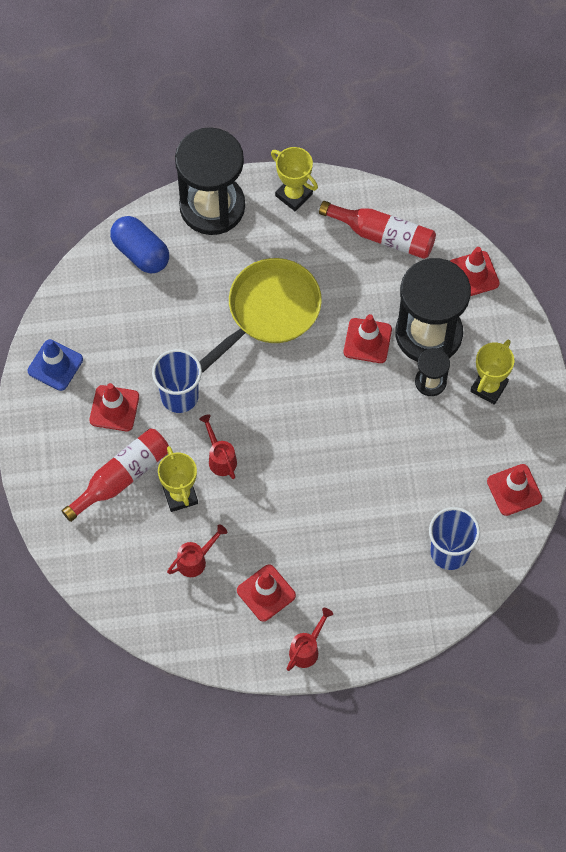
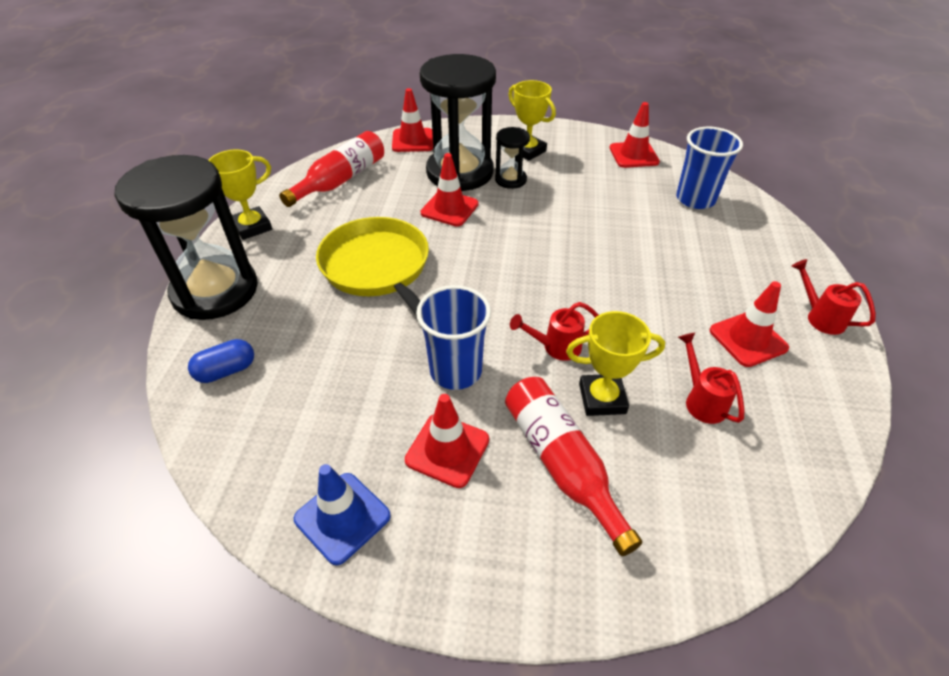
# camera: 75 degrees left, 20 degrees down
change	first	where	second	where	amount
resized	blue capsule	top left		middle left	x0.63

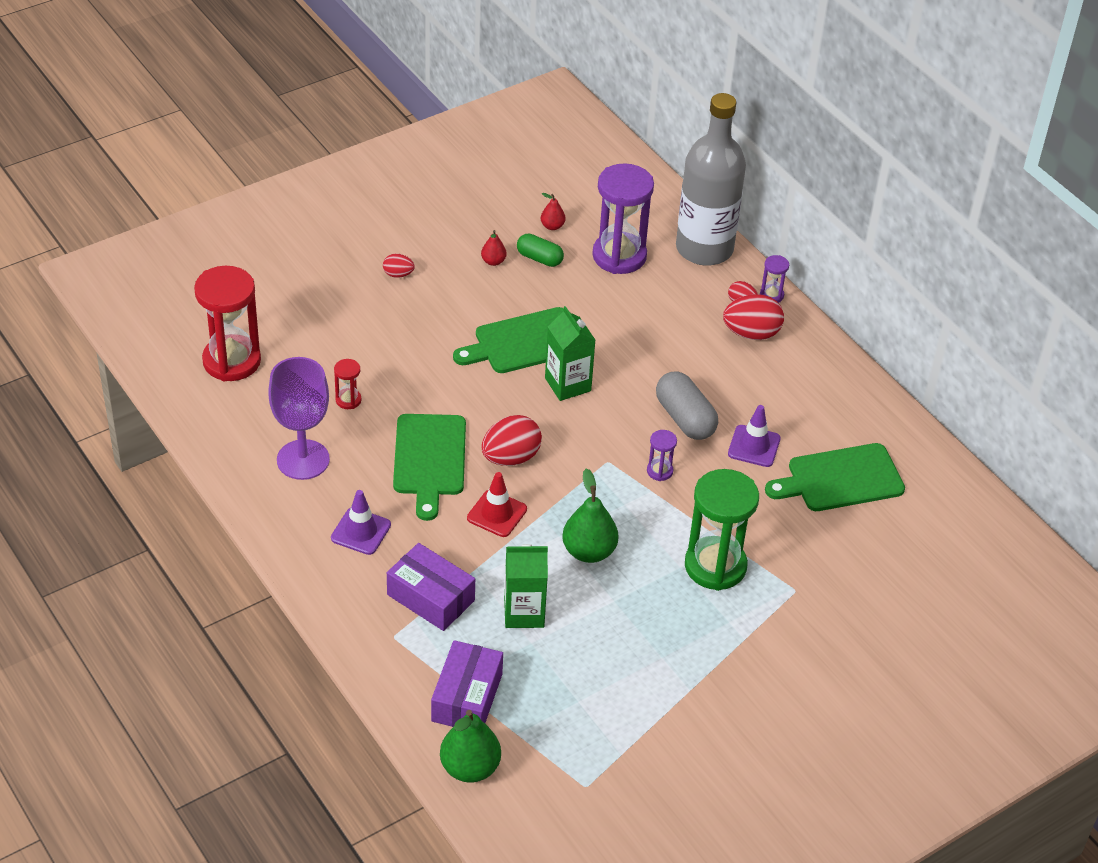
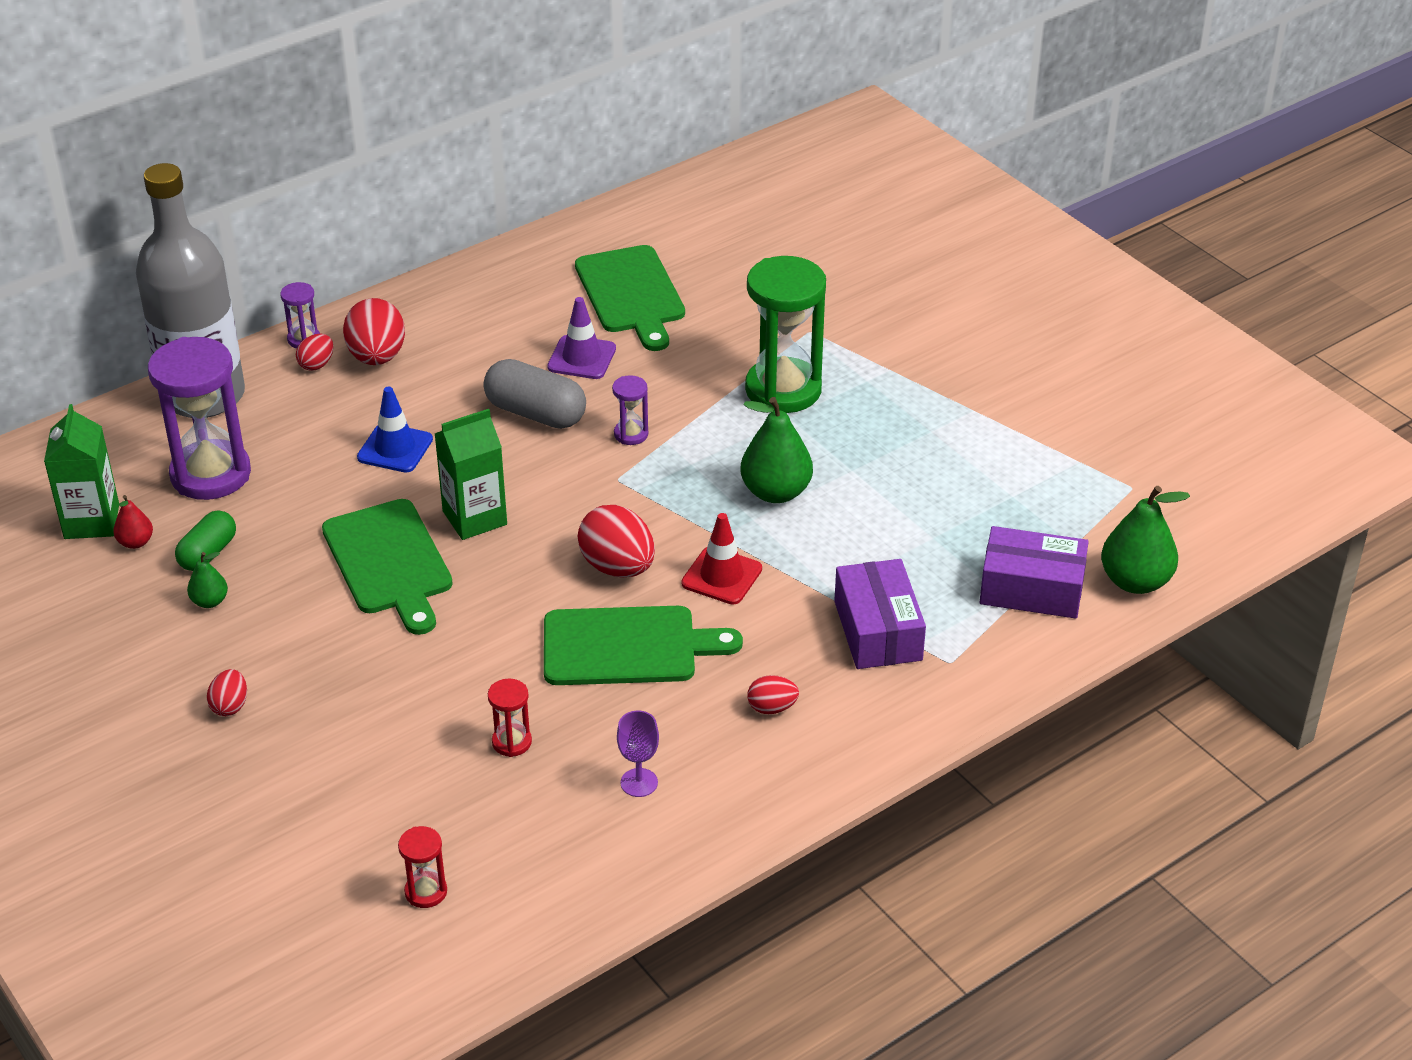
# camera: 90 degrees left, 5 degrees down
change	first	where	second	where	amount
resized	scarlet hourglass (1st from left)	middle left		bottom left	x0.44
resized	purple goblet	middle left		bottom centre	x0.47
replaced	purple traffic cone (1st from left)	middle left	scarlet egg (5th from left)	centre	
turned	purple package (1st from left)	bottom centre		centre	45 degrees counterclockwise
recoloured	scarlet toy pear (1st from left)	top centre	leaf-green toy pear (1st from left)	middle left	
moved	leaf-green carton (1st from left)	bottom centre		middle left	
turned	gray capsule	centre		centre	60 degrees clockwise
added			blue traffic cone	middle left	

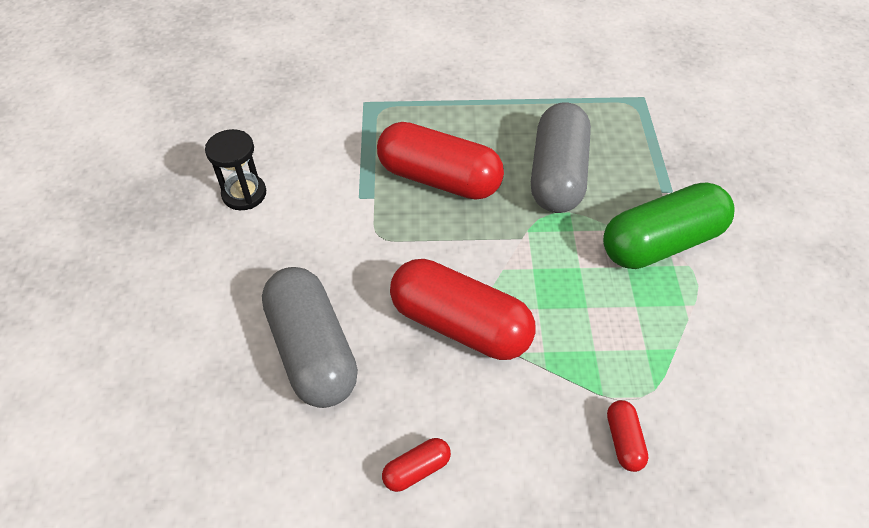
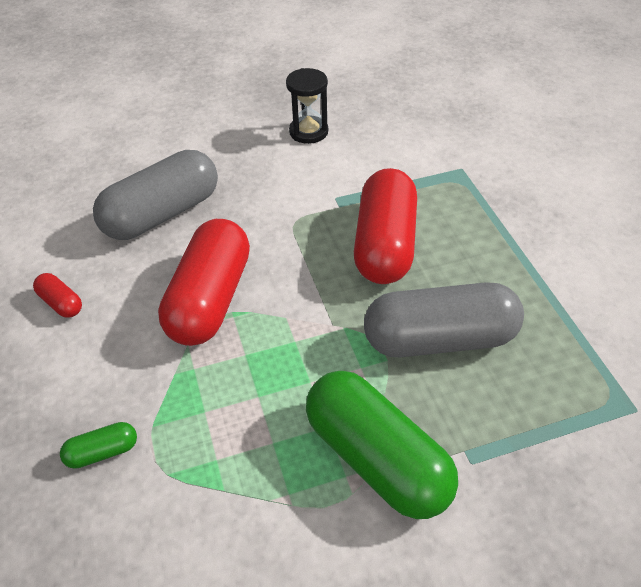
# camera: 75 degrees right, 5 degrees down
change	first	where	second	where	amount
recoloured	scarlet capsule (4th from left)	bottom right	leaf-green capsule (1st from left)	bottom left	

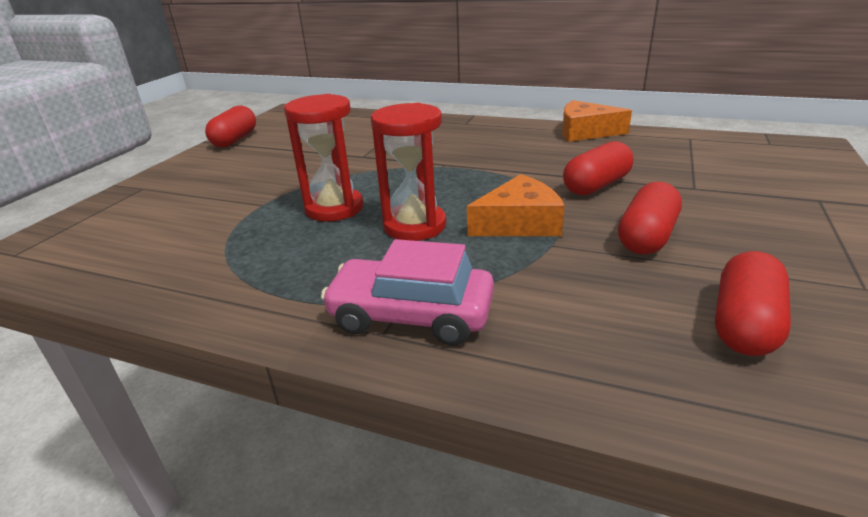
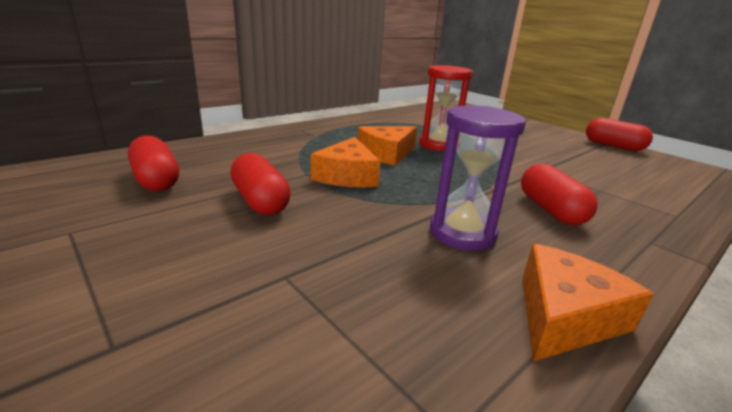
# camera: 115 degrees right, 5 degrees down
change	first	where	second	where	amount
removed	rose-pink car	centre			
replaced	scarlet hourglass (2nd from left)	top centre	bright orange cheese (2nd from left)	centre	
moved	scarlet capsule (2nd from left in the first image)	top right	scarlet capsule (3rd from left)	middle right	
added			purple hourglass	centre	

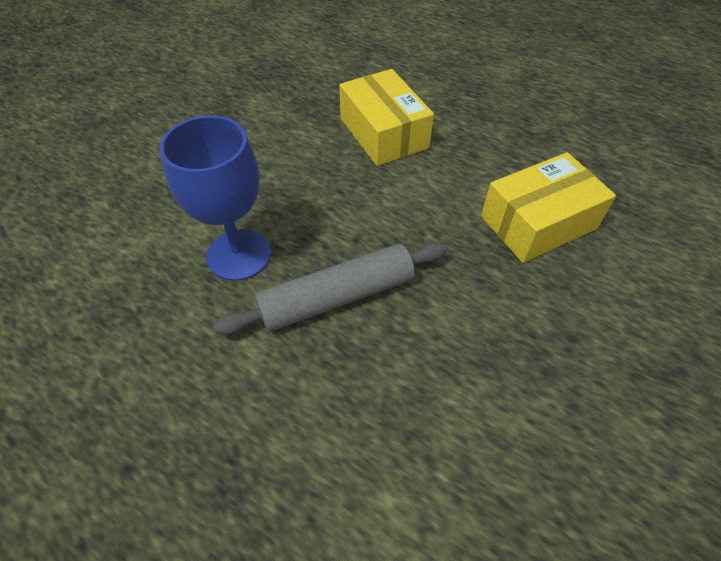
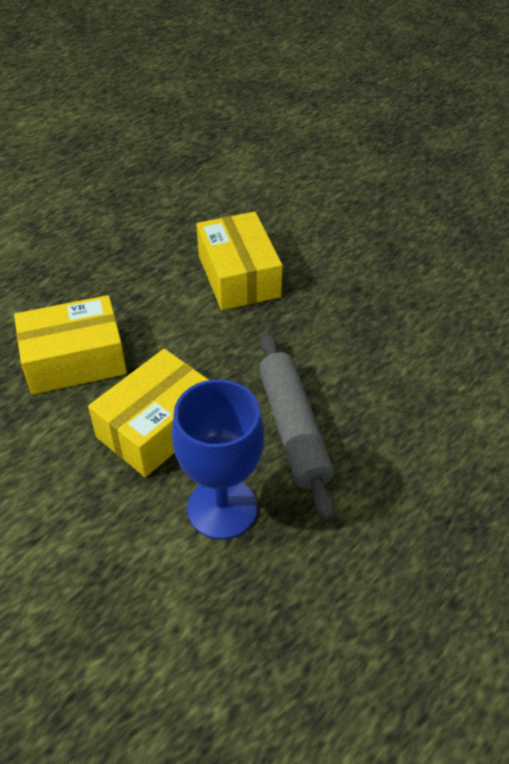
# camera: 80 degrees left, 5 degrees down
change	first	where	second	where	amount
added			golden package (2nd from left)	middle left	

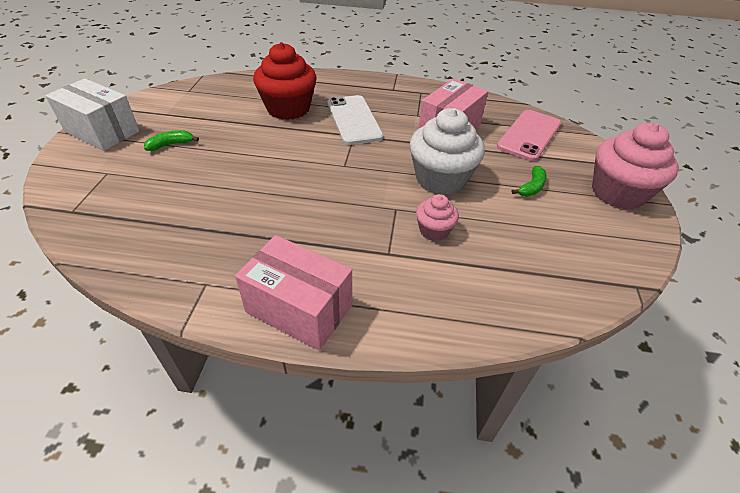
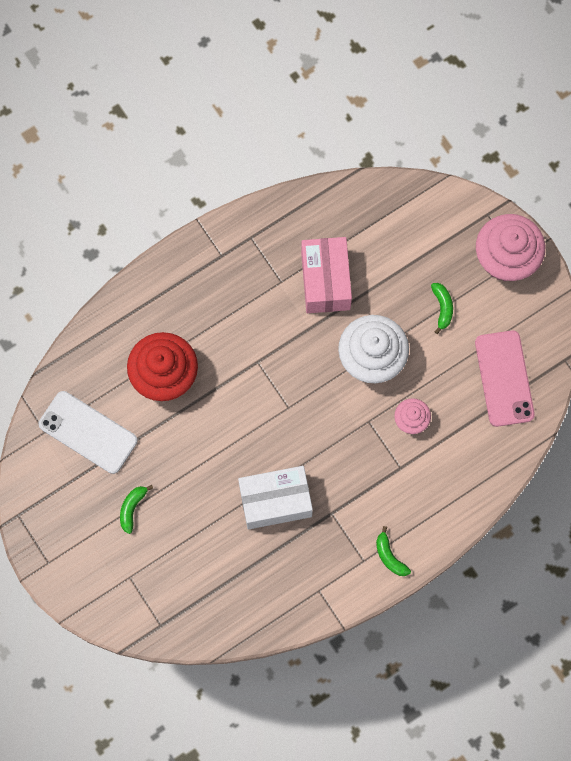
# camera: 40 degrees left, 30 degrees up
change	first	where	second	where	amount
moved	white package	top left		centre	
replaced	rose-pink package (1st from left)	centre	leaf-green toy banana (2nd from left)	bottom right	
moved	white phone	top centre		middle left	
moved	rose-pink phone	top right		middle right	

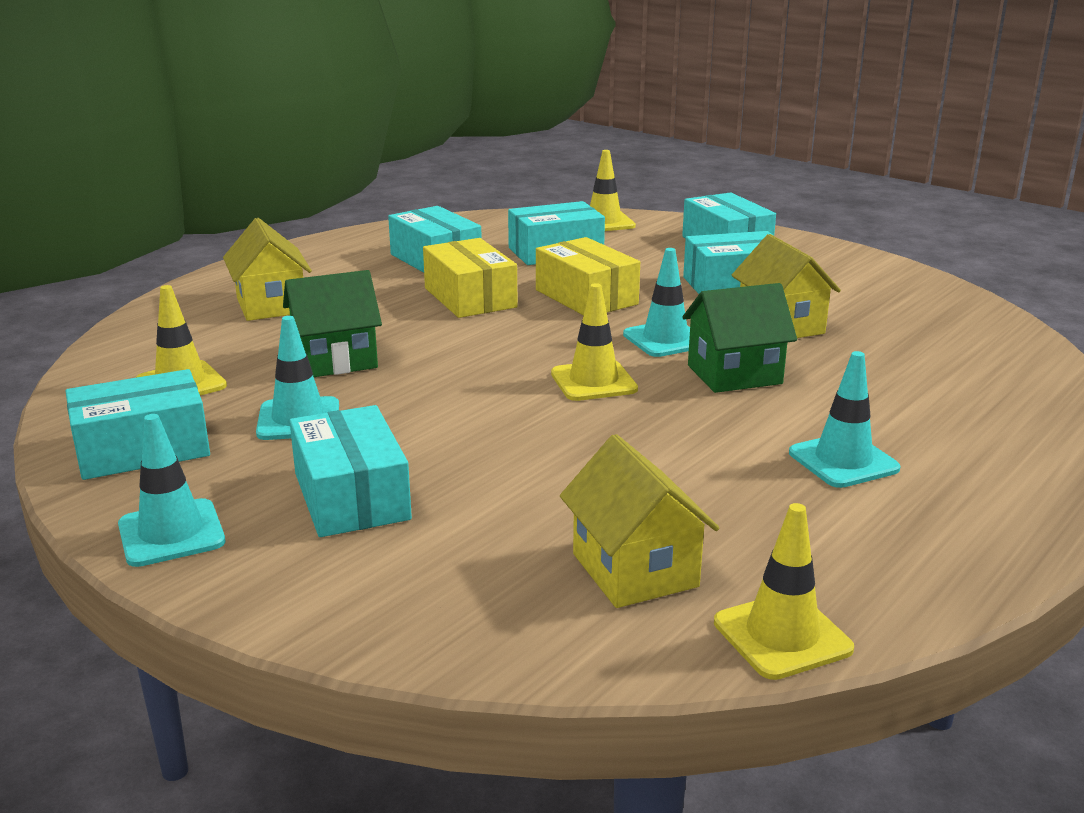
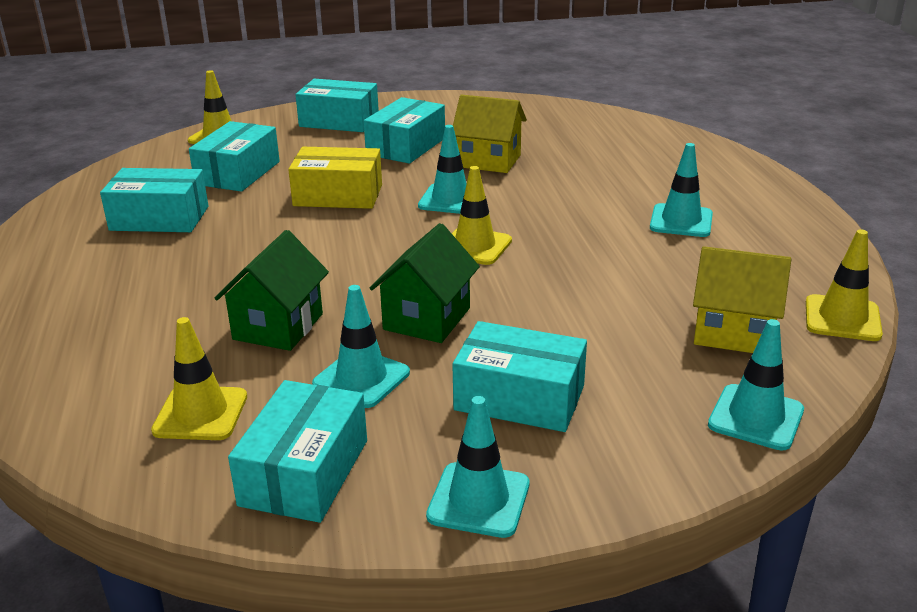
# camera: 50 degrees left, 5 degrees up
change	first	where	second	where	amount
removed	golden cottage (1st from left)	top left			
removed	golden package (1st from left)	centre			
moved	leaf-green cottage (2nd from left)	middle right		centre	
added			teal traffic cone (5th from left)	middle right	

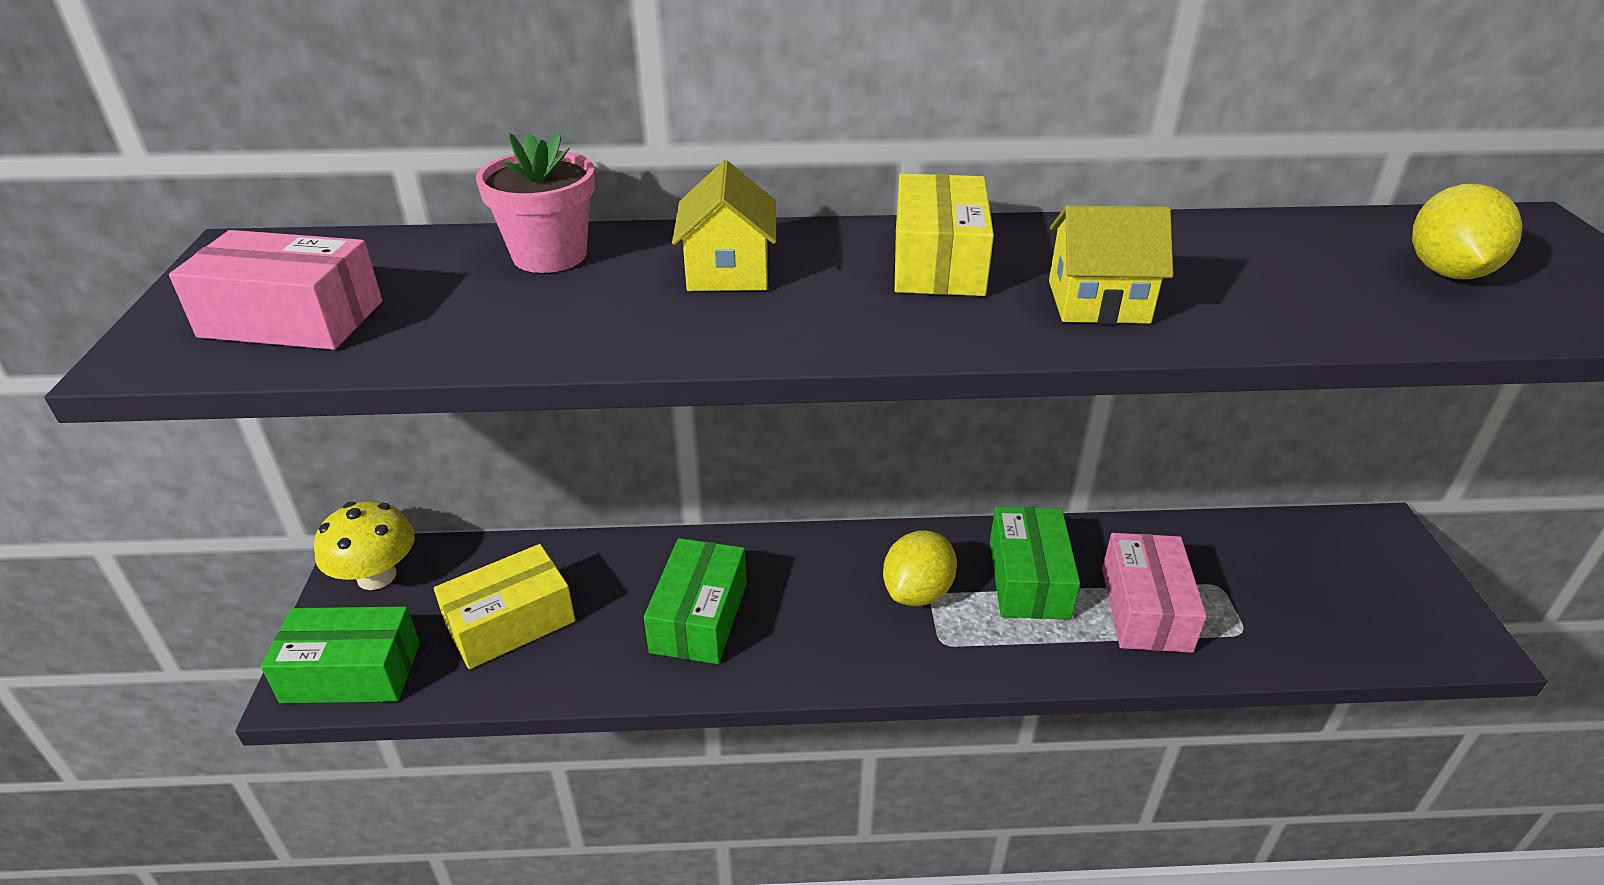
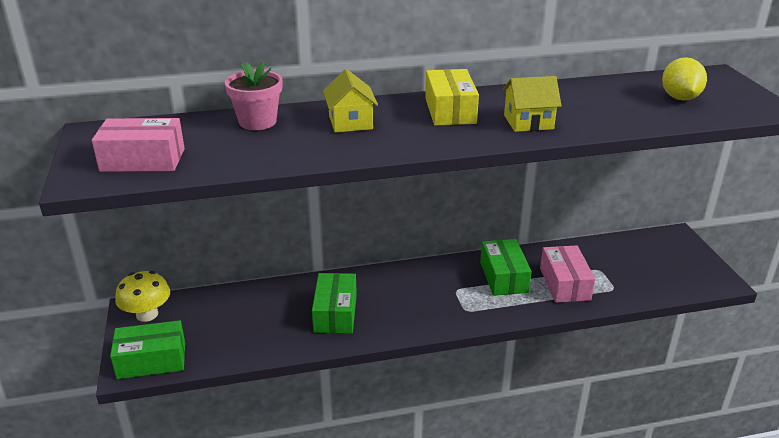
# camera: 10 degrees left, 5 degrees down
change	first	where	second	where	amount
removed	golden package (1st from left)	bottom left			
removed	golden lemon (1st from left)	centre			

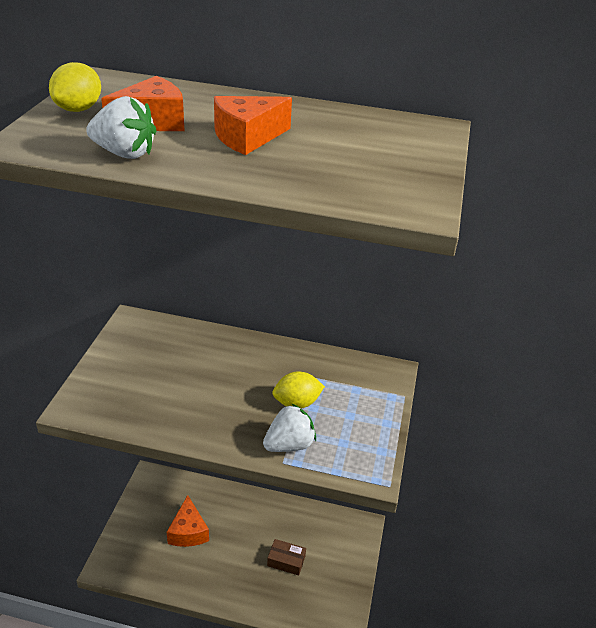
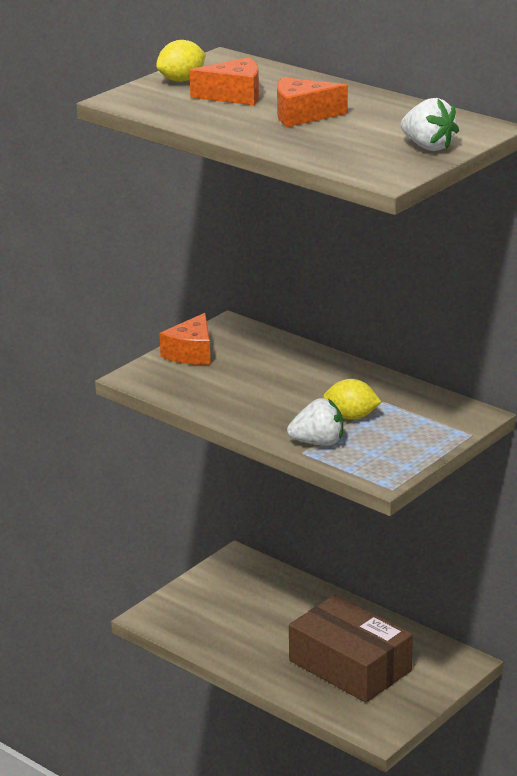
# camera: 30 degrees right, 10 degrees down
change	first	where	second	where	amount
moved	white strawberry (1st from left in the first image)	top left	white strawberry (2nd from left)	top right	
moved	bright orange cheese (2nd from left in the first image)	bottom left	bright orange cheese (1st from left)	centre	
resized	dark brown package	bottom centre		bottom right	x2.42

